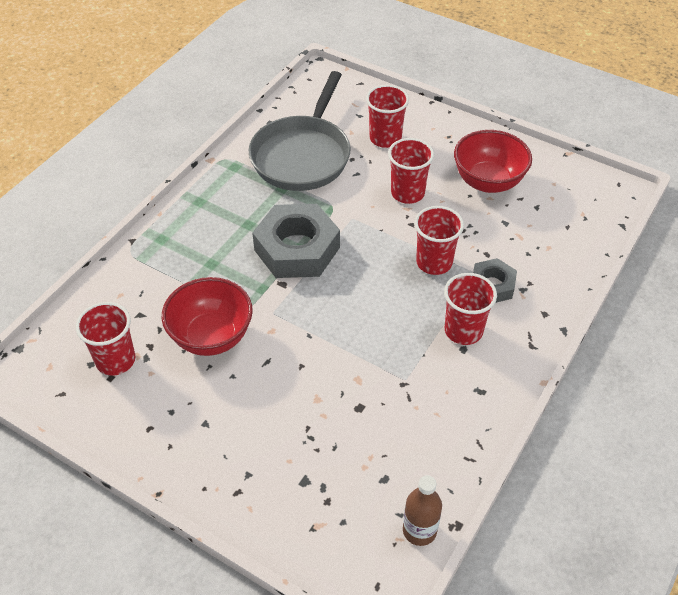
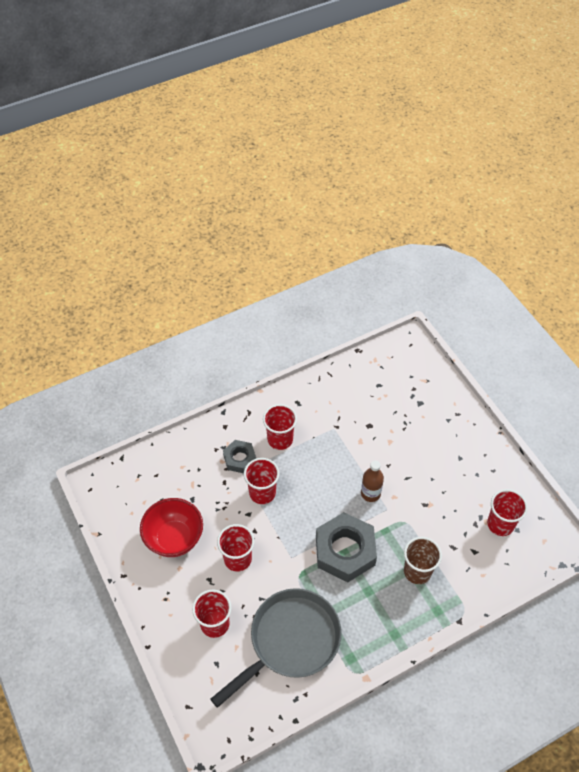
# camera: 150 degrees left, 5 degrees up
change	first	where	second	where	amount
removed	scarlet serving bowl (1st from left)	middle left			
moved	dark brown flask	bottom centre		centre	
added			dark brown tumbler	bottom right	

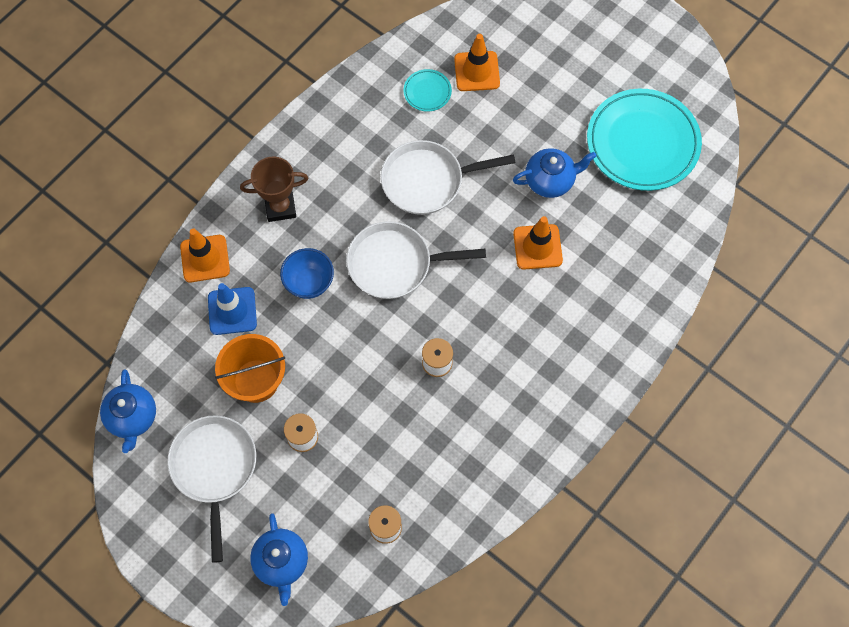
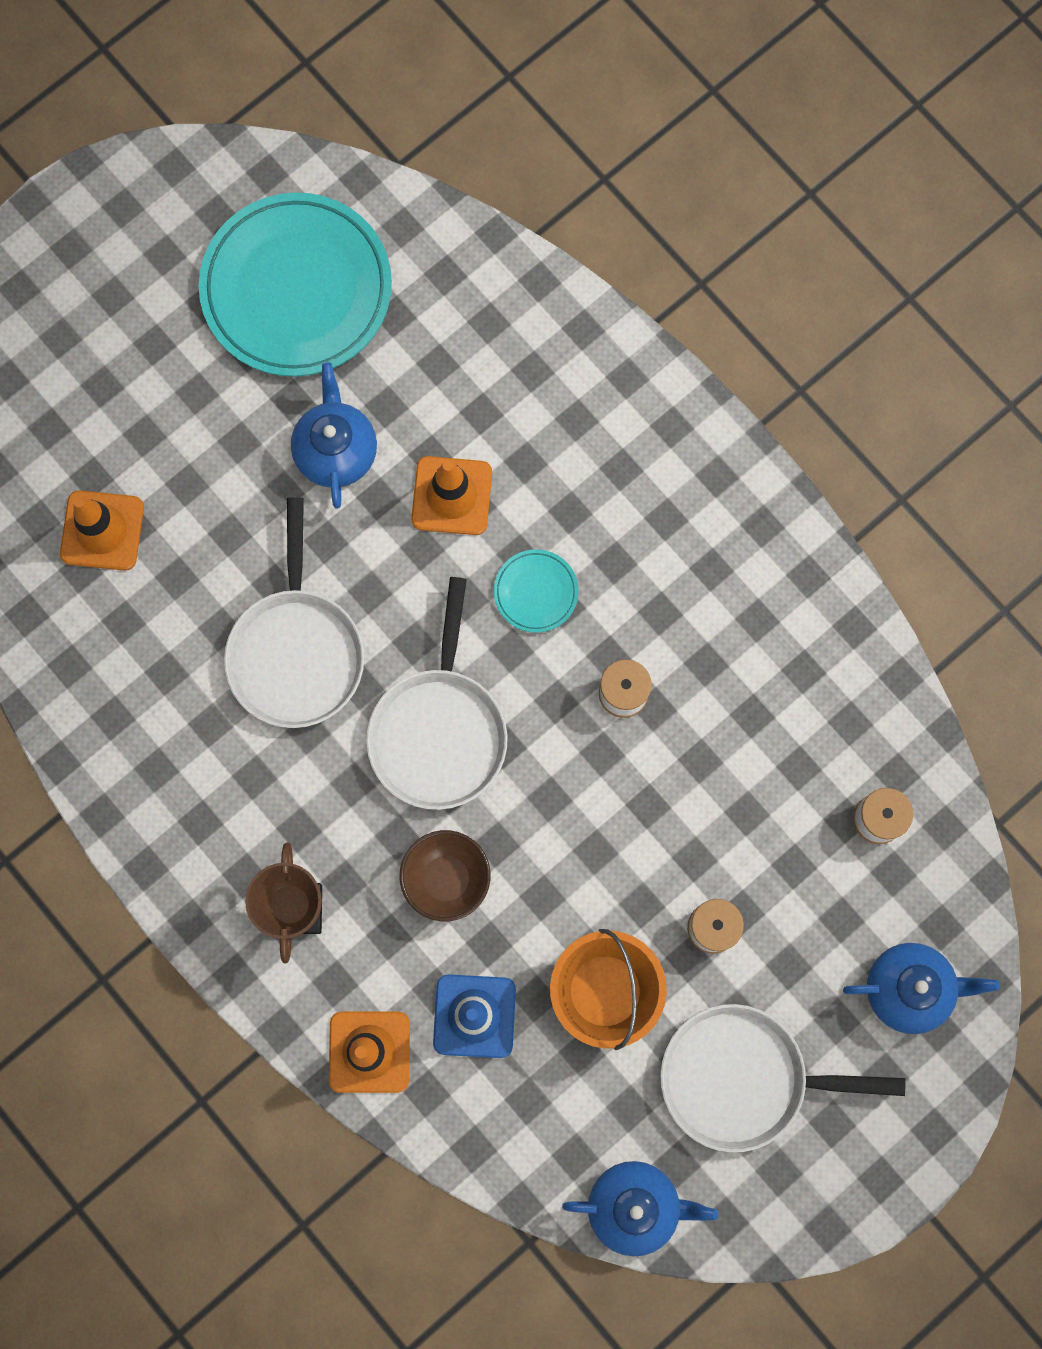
# camera: 80 degrees left, 10 degrees up
change	first	where	second	where	amount
recoloured	blue serving bowl	centre	dark brown serving bowl	centre	
moved	teal dinner plate (1st from left in the first image)	top centre	teal dinner plate (2nd from left)	centre	

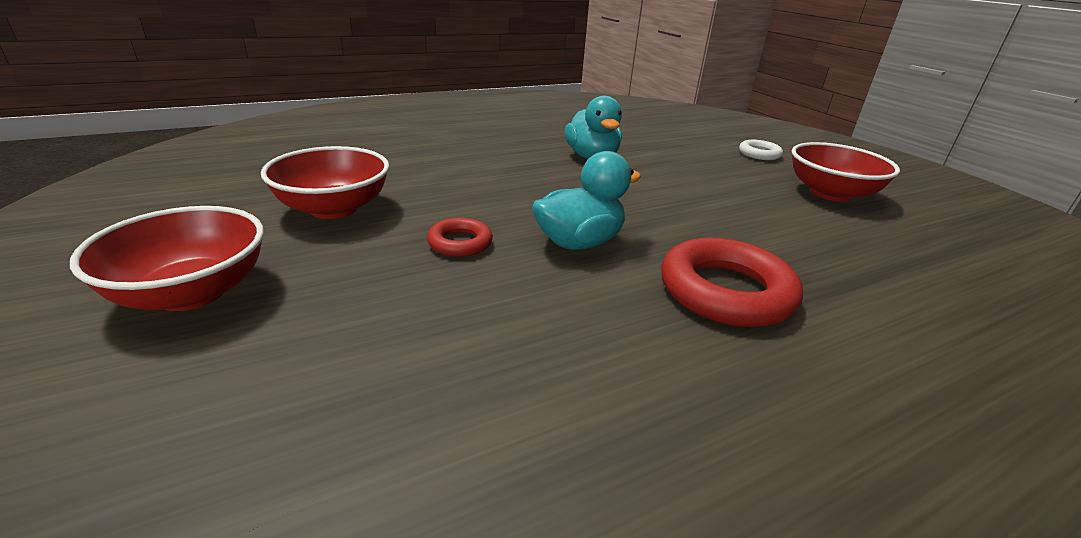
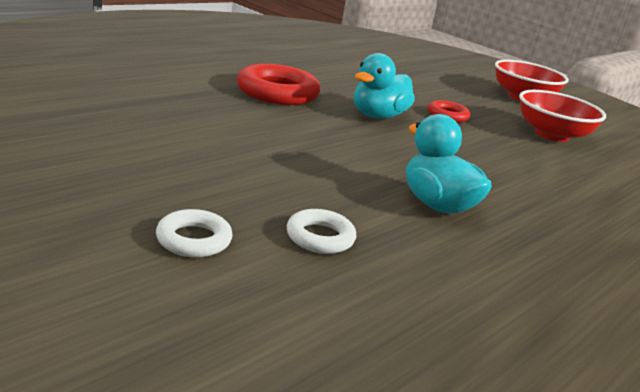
# camera: 160 degrees right, 5 degrees down
change	first	where	second	where	amount
removed	scarlet serving bowl (3rd from left)	top right			
added			white hoop (2nd from left)	centre	

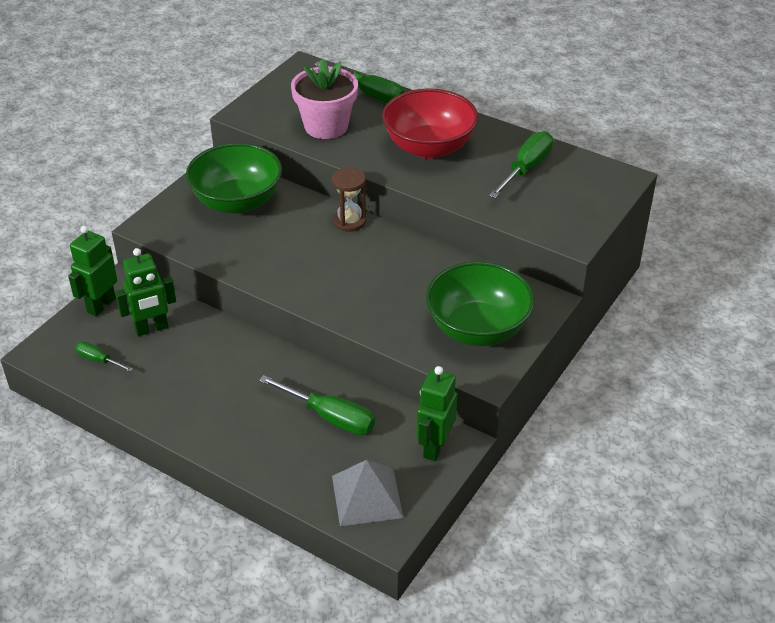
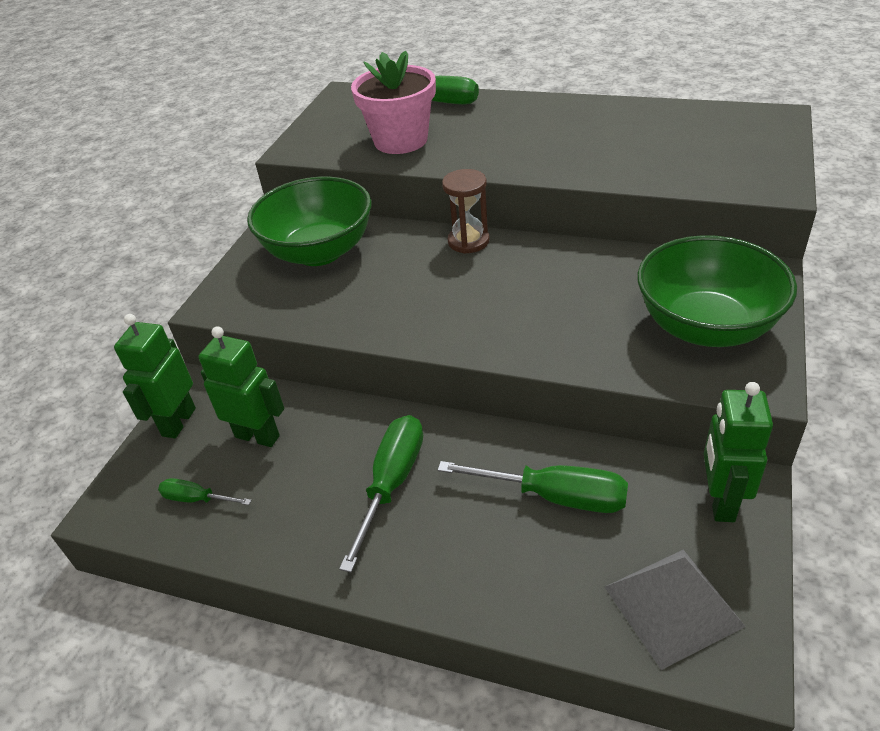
# camera: 10 degrees left, 0 degrees up
change	first	where	second	where	amount
turned	leaf-green toy robot (2nd from left)	middle left		middle left	120 degrees counterclockwise
removed	scarlet serving bowl	top centre			
moved	leaf-green flat screwdriver (4th from left in the first image)	top right	leaf-green flat screwdriver (2nd from left)	bottom centre	

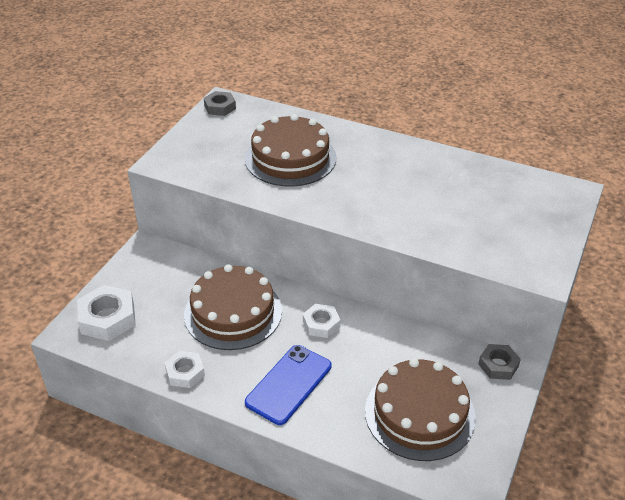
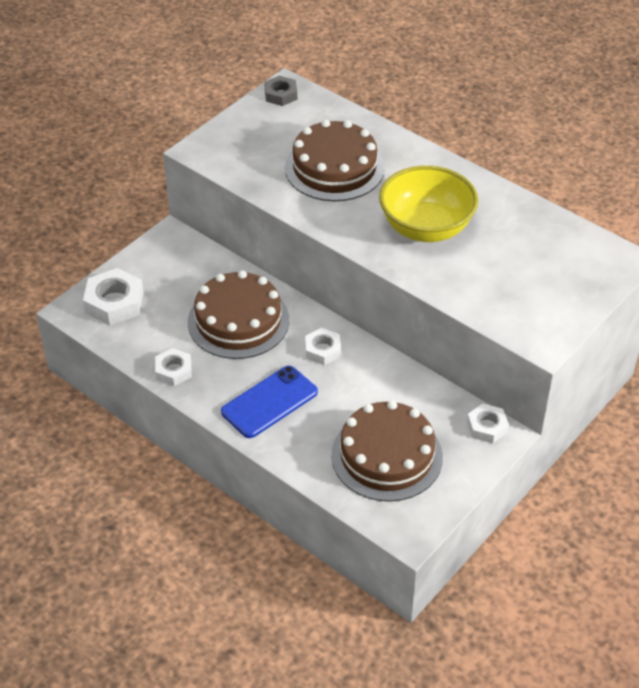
# camera: 15 degrees right, 5 degrees up
change	first	where	second	where	amount
recoloured	gray hex nut (2nd from left)	bottom right	white hex nut (4th from left)	middle right	
added			golden serving bowl	top right	

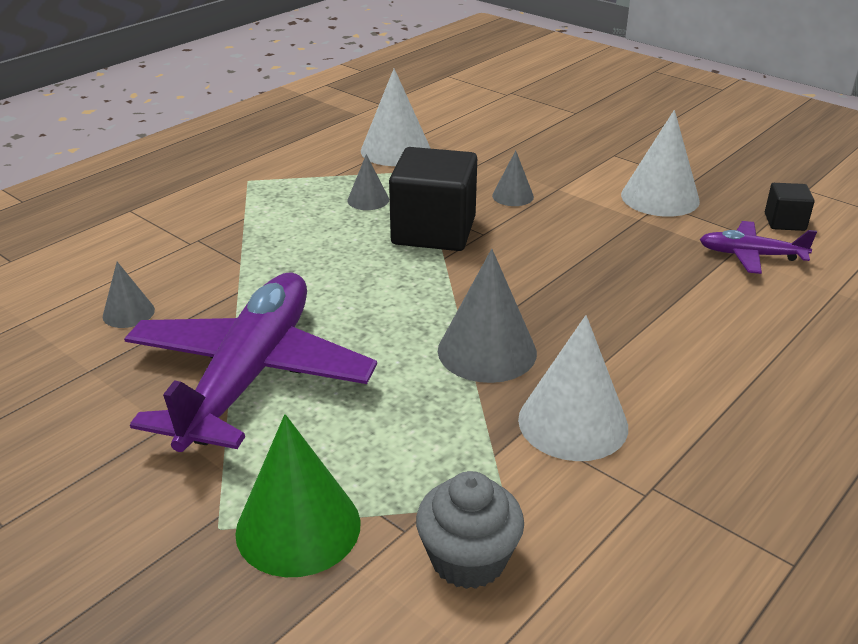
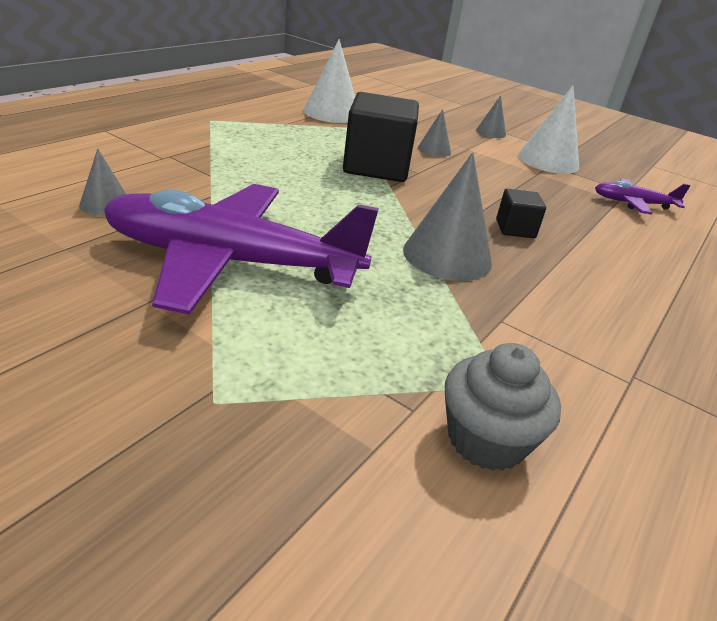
# camera: 10 degrees left, 0 degrees up
change	first	where	second	where	amount
turned	purple plane (1st from left)	middle left		centre	90 degrees counterclockwise
removed	leaf-green cone shape	bottom centre			
moved	gray cone shape (2nd from left in the first image)	top centre	gray cone shape (4th from left)	top right	
removed	white cone shape (2nd from left)	middle right			
moved	ebony block (2nd from left)	top right		middle right	

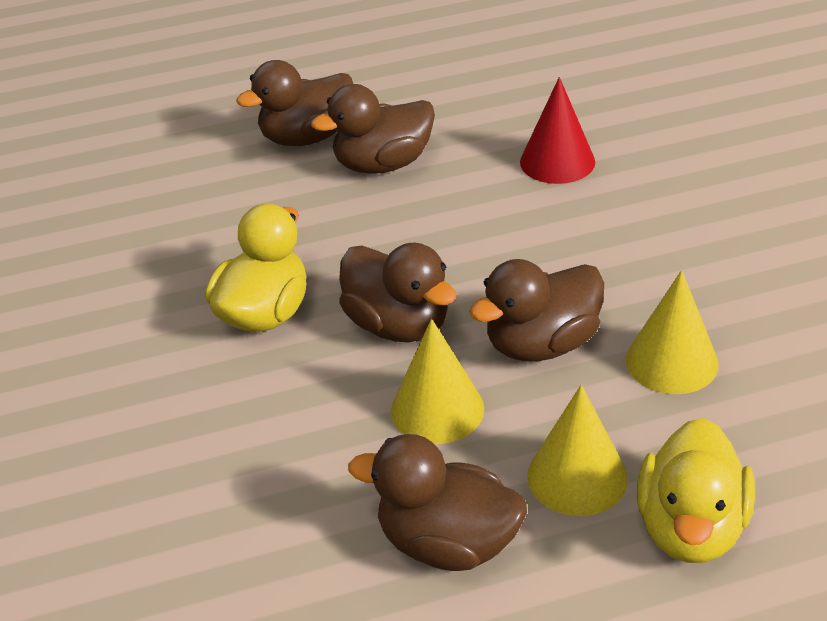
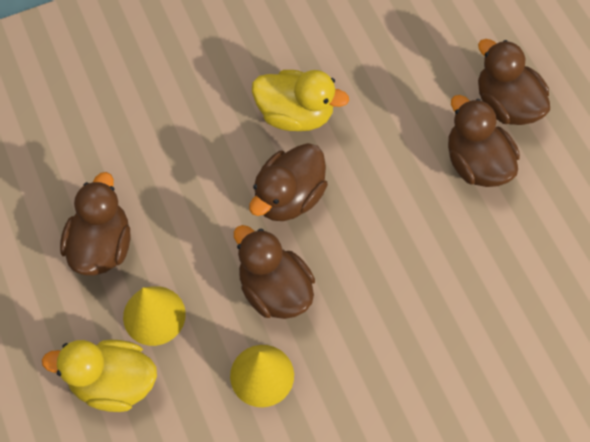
# camera: 80 degrees right, 25 degrees up
change	first	where	second	where	amount
removed	golden cone shape (1st from left)	centre			
removed	scarlet cone shape	top right			

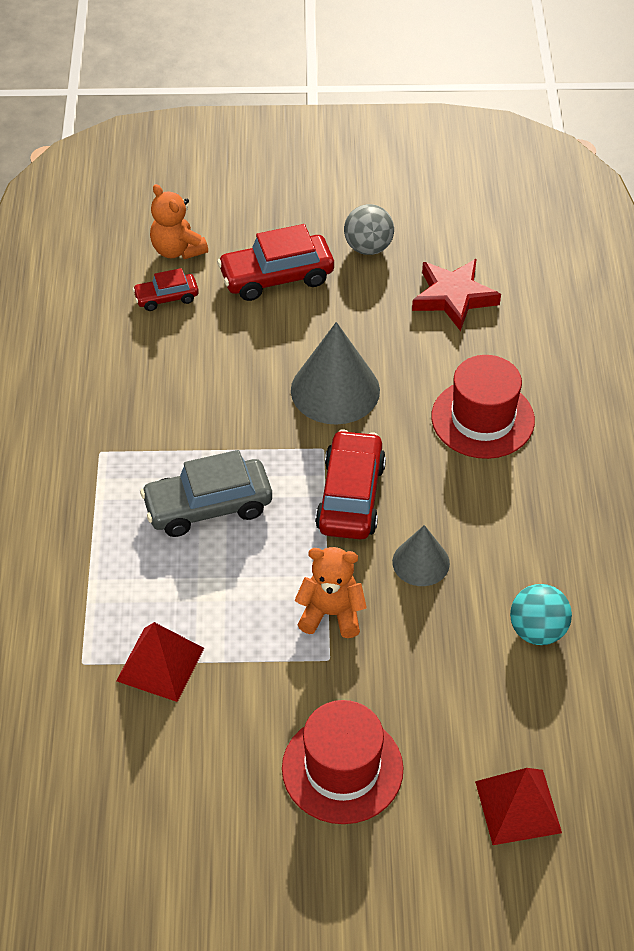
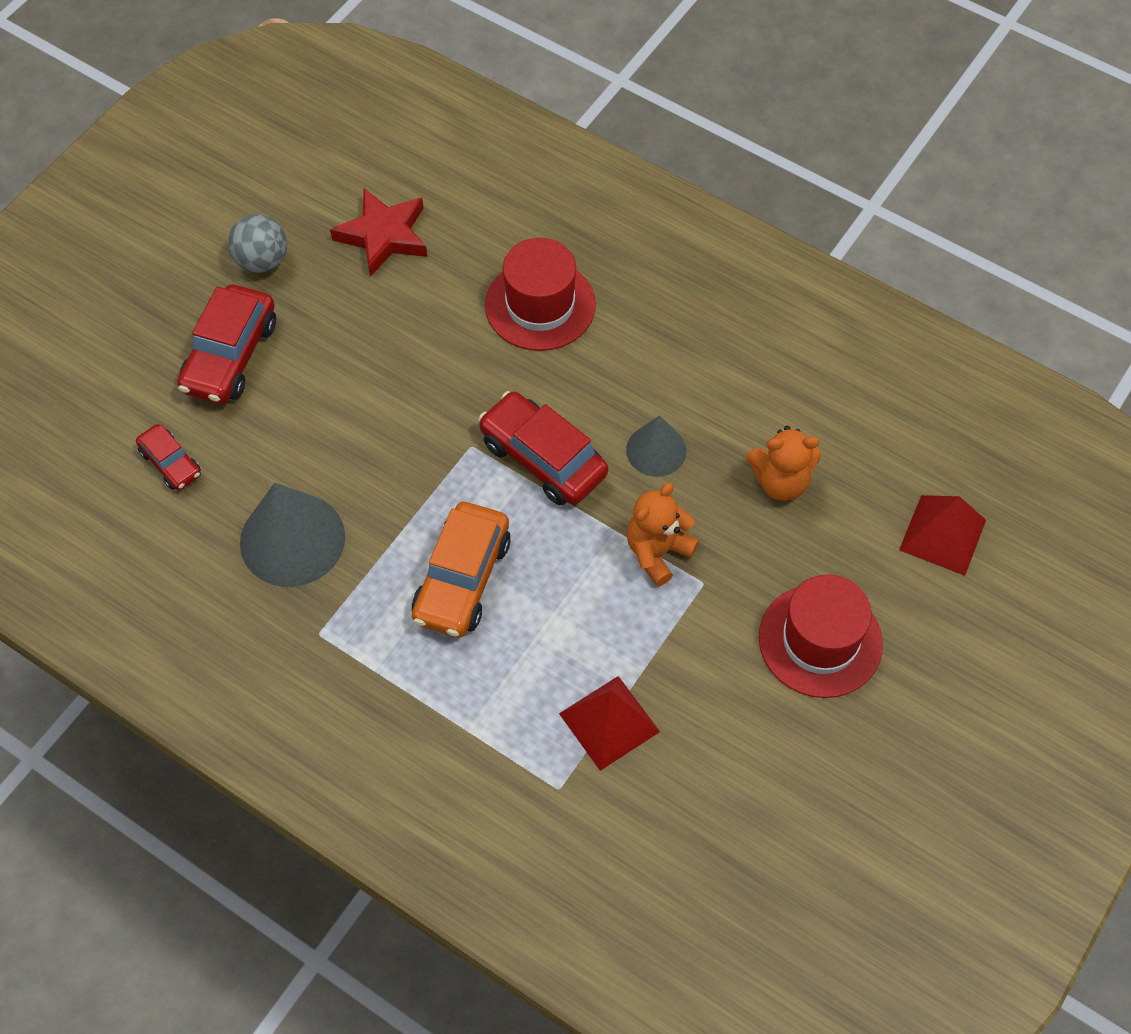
# camera: 55 degrees left, 10 degrees up
change	first	where	second	where	amount
turned	scarlet car (1st from left)	top left		middle left	60 degrees counterclockwise
recoloured	gray car	middle left	bright orange car	centre	
moved	bright orange teddy (1st from left in the first image)	top left	bright orange teddy (2nd from left)	middle right	
moved	gray cone shape (1st from left)	centre		middle left	
removed	teal ball	middle right			

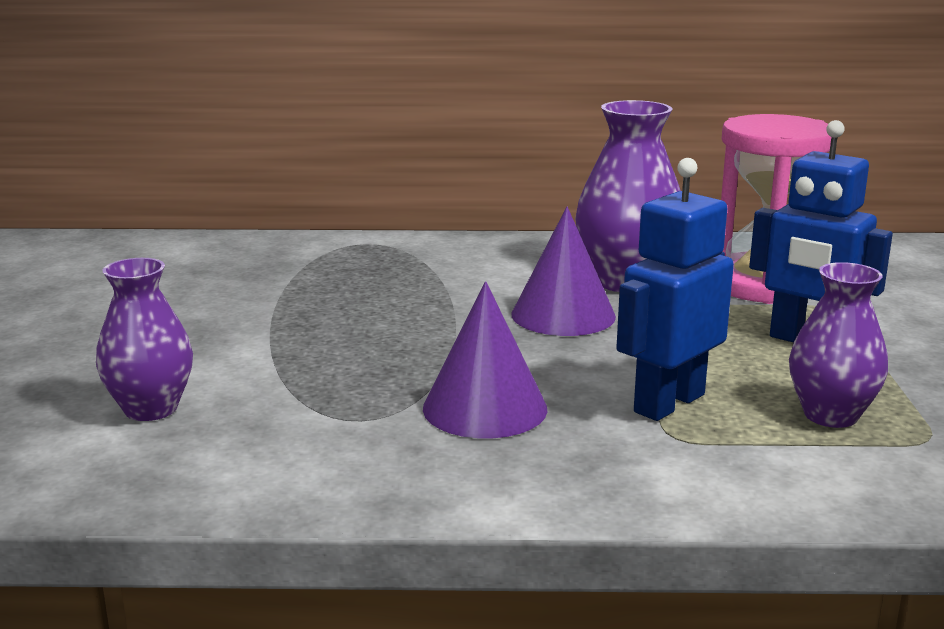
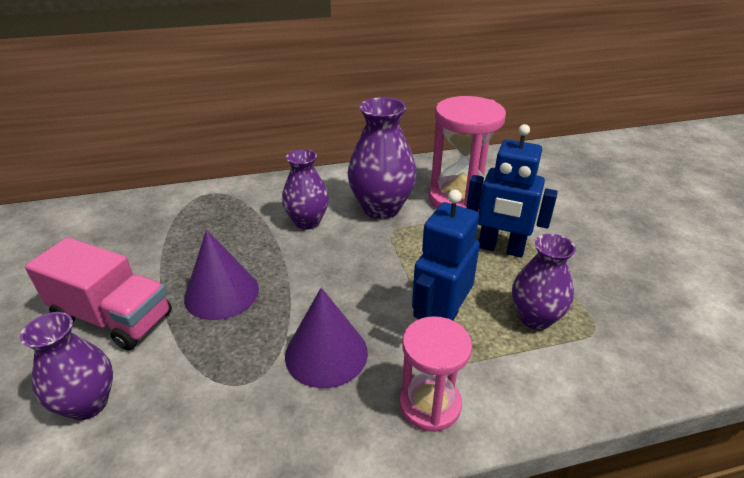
# camera: 15 degrees left, 15 degrees up
change	first	where	second	where	amount
moved	purple cone shape (2nd from left in the first image)	centre	purple cone shape (1st from left)	middle left	
added			rose-pink toy truck	middle left	
added			purple tall vase (2nd from left)	centre	
added			rose-pink hourglass (1st from left)	bottom centre	

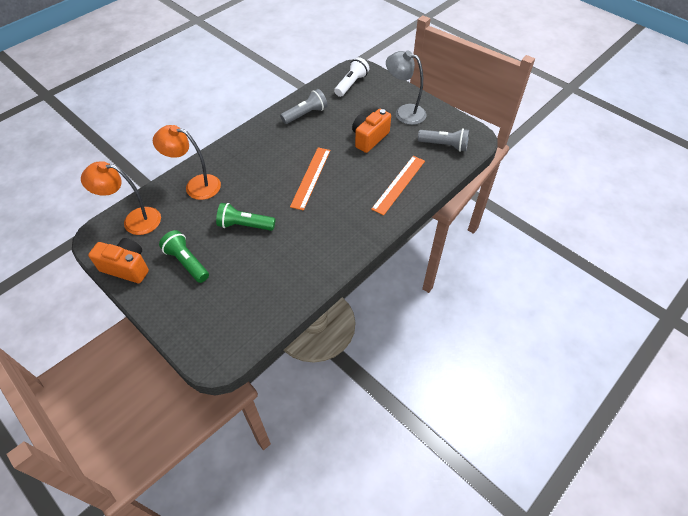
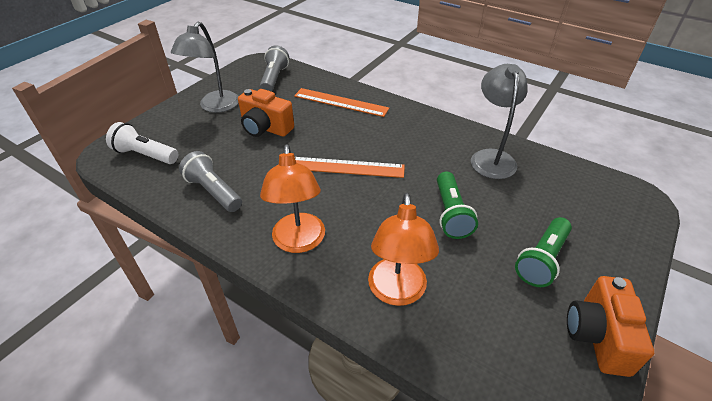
# camera: 100 degrees left, 10 degrees down
change	first	where	second	where	amount
moved	bright orange reading lamp (1st from left)	middle left		centre	
added			gray reading lamp (2nd from left)	top right	

